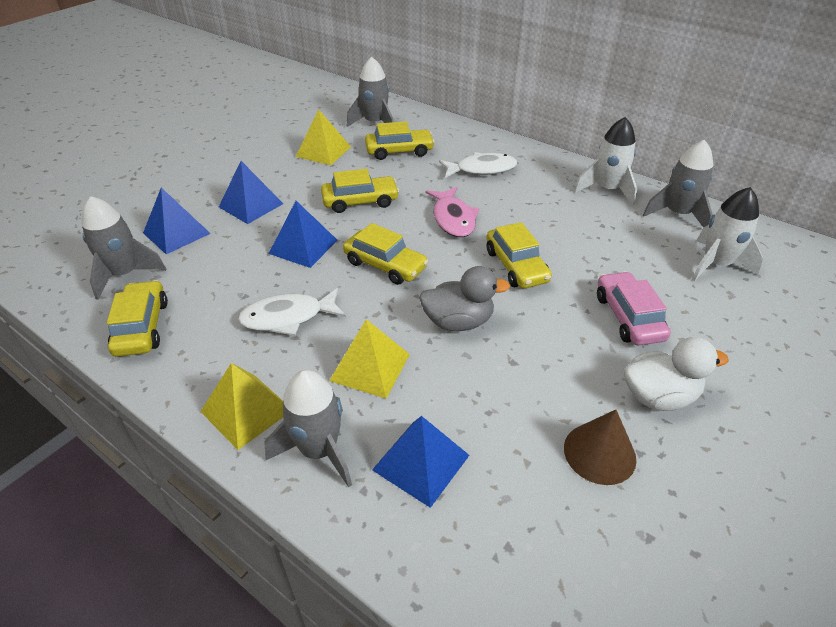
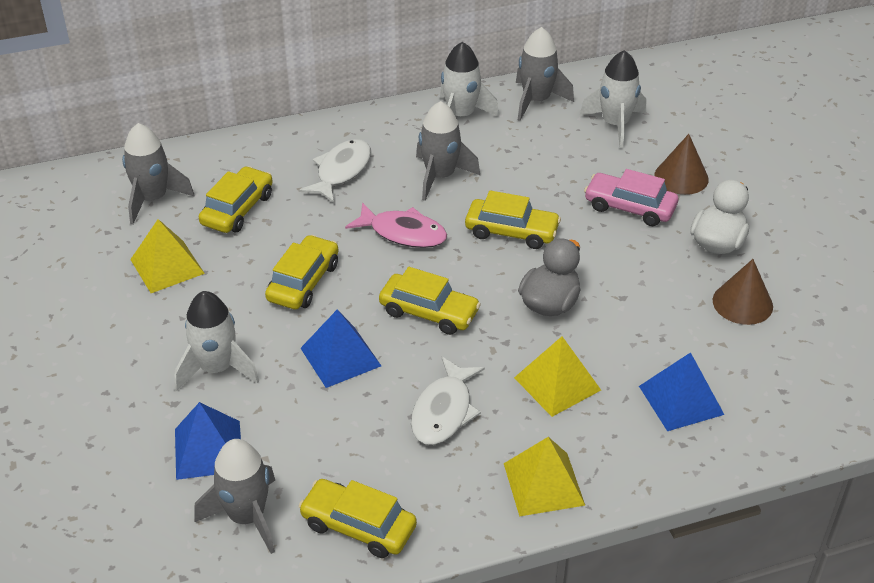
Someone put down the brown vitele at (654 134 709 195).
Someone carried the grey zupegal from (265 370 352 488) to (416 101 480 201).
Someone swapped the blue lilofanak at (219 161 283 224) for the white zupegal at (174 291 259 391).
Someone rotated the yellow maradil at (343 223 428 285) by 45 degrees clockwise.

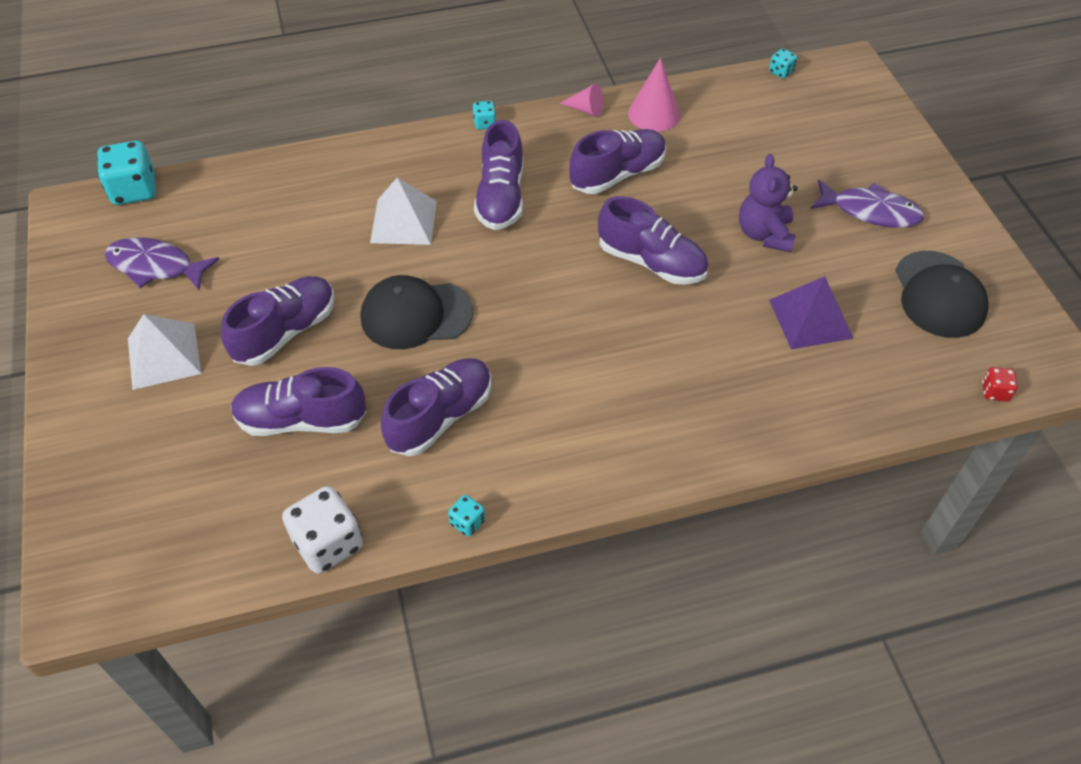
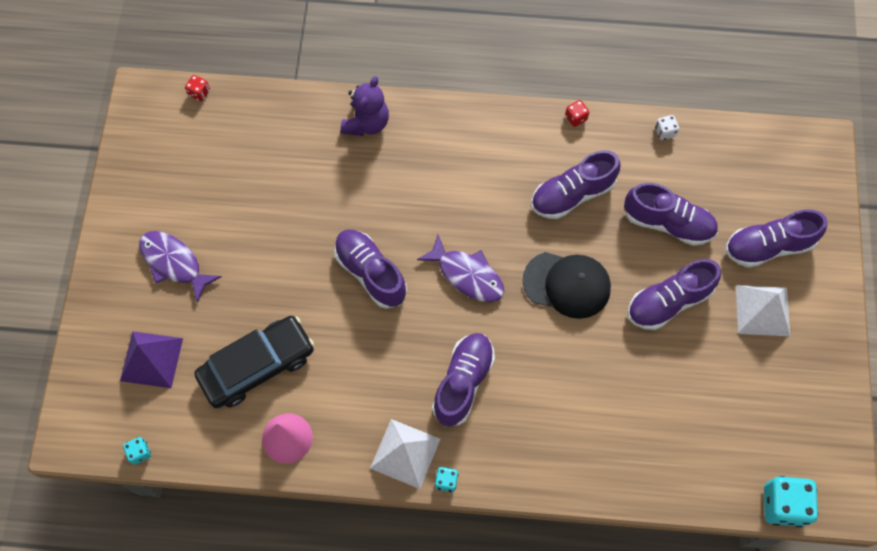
Someone took away the pink vitele at (559 83 604 117).
Someone took away the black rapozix at (895 251 989 338).
Someone put down the black maradil at (194 316 314 408).
Someone carried the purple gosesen from (105 238 219 291) to (417 234 504 302).
Someone carried the white lilofanak from (370 177 437 245) to (370 419 440 489).
Someone carried the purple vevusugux from (569 129 666 194) to (725 209 827 268).
Someone carried the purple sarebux from (739 154 798 253) to (341 76 389 136).
Someone carried the purple lilofanak from (769 276 853 350) to (120 331 183 388).
Someone repainted the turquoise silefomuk at (448 495 485 537), which became the red silefomuk at (565 100 589 127).
Someone scaled the white silefomuk at (282 486 363 574) by 0.49.

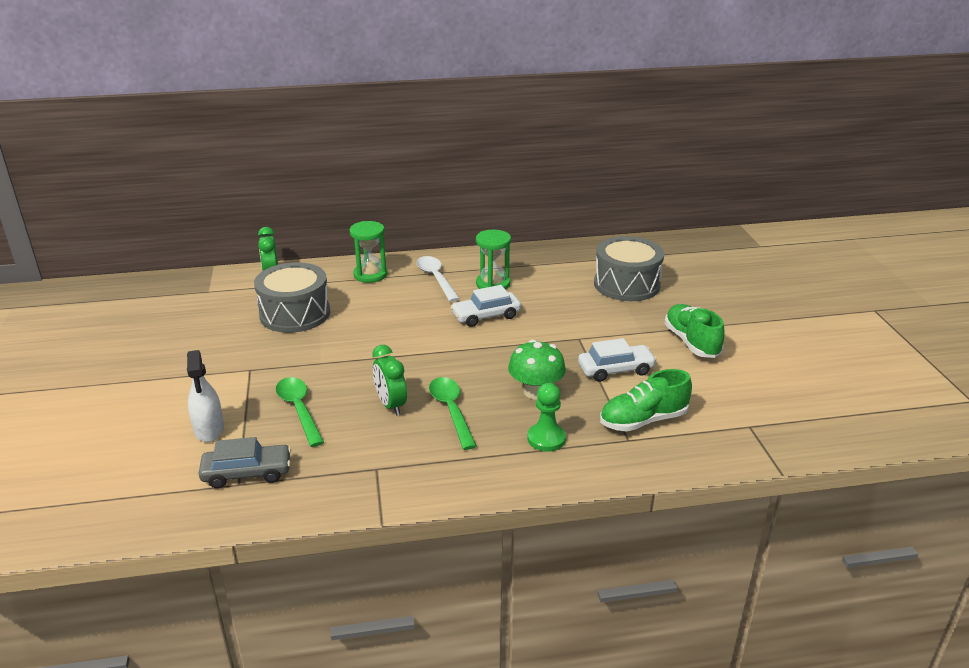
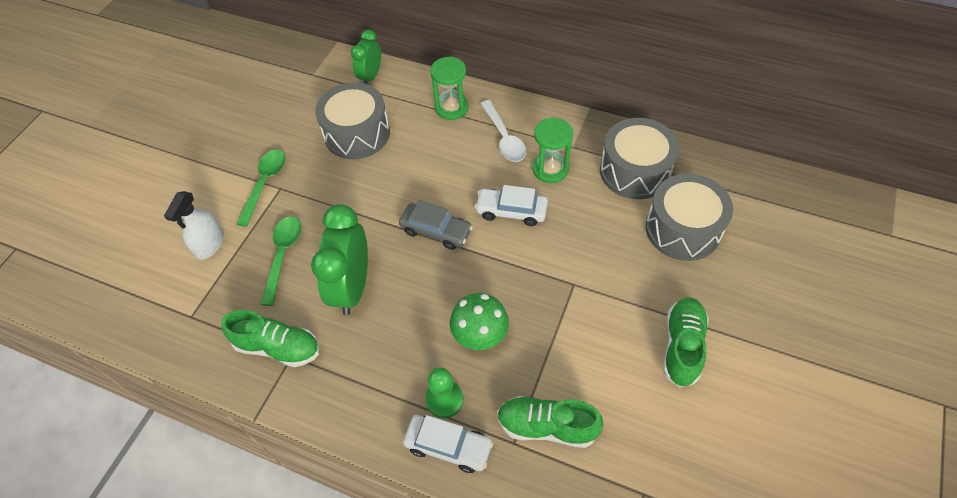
Someone put down the green vevusugux at (221 310 319 367).
Someone put down the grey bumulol at (600 118 679 199).
Someone carried the grey maradil from (199 437 291 488) to (399 200 473 250).
Someone carried the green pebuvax from (429 377 477 450) to (236 149 286 227).
Someone carried the white maradil from (578 338 657 382) to (403 415 493 473).
Someone rotated the white pebuvax at (416 256 460 302) by 150 degrees clockwise.
Someone scaled the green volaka at (372 345 407 416) by 1.68.

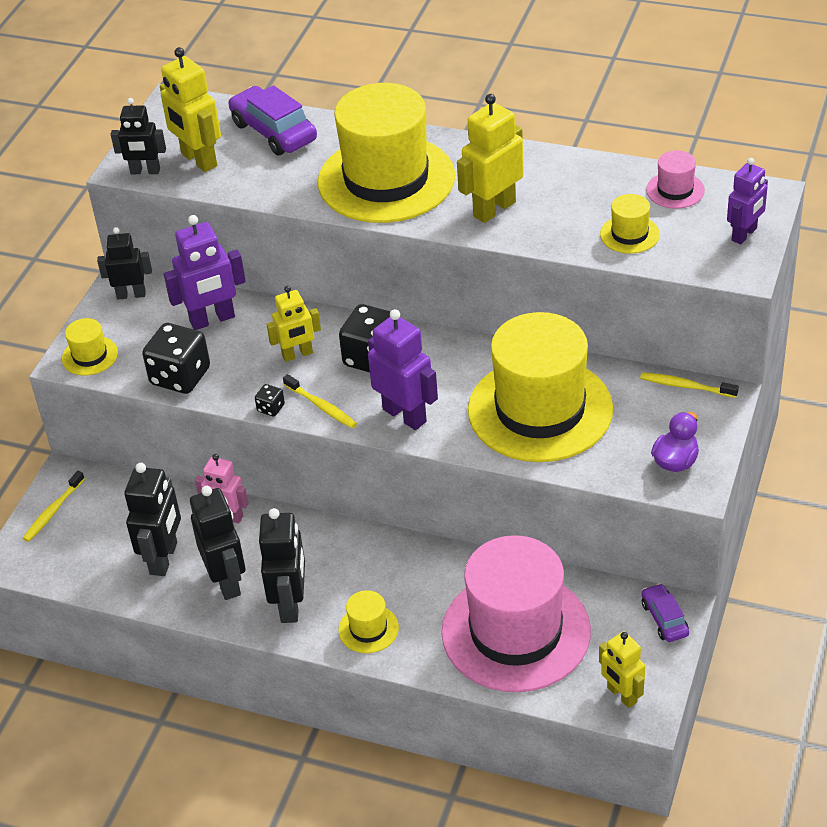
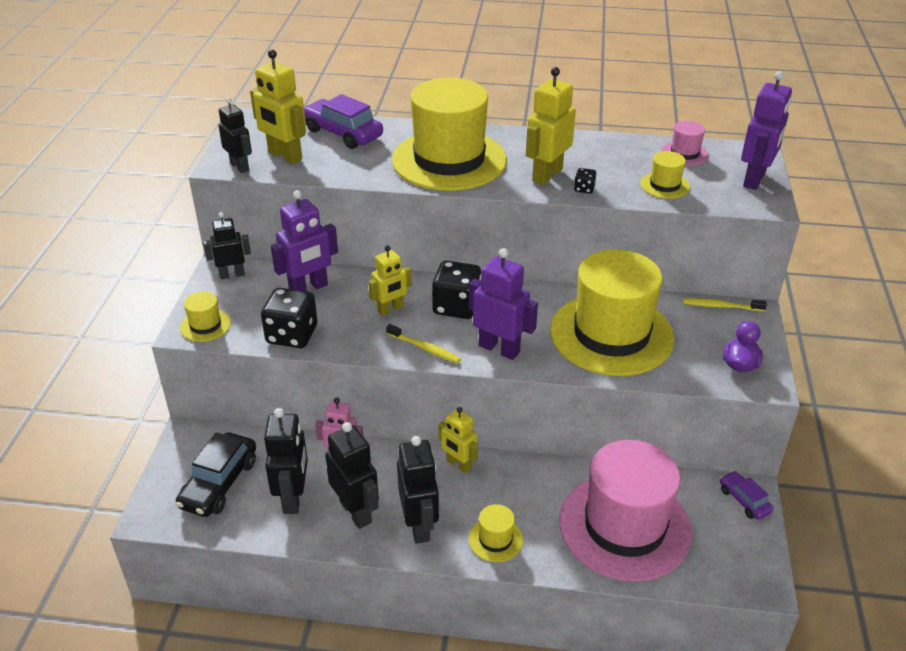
Someone took away the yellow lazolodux at (23 471 85 542).
Someone put down the black maradil at (175 432 256 517).
Someone carried the black silefomuk from (255 384 285 417) to (574 168 596 194).
Someone carried the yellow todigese from (599 631 645 708) to (438 407 478 473).
Someone rotated the black todigese at (111 98 166 174) by 120 degrees counterclockwise.
Someone scaled the purple todigese at (727 158 768 244) by 1.51.

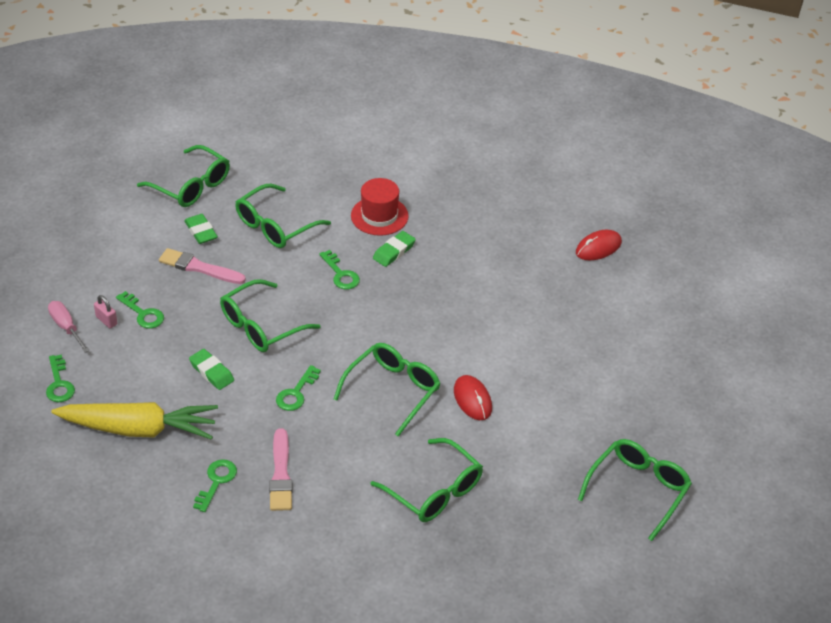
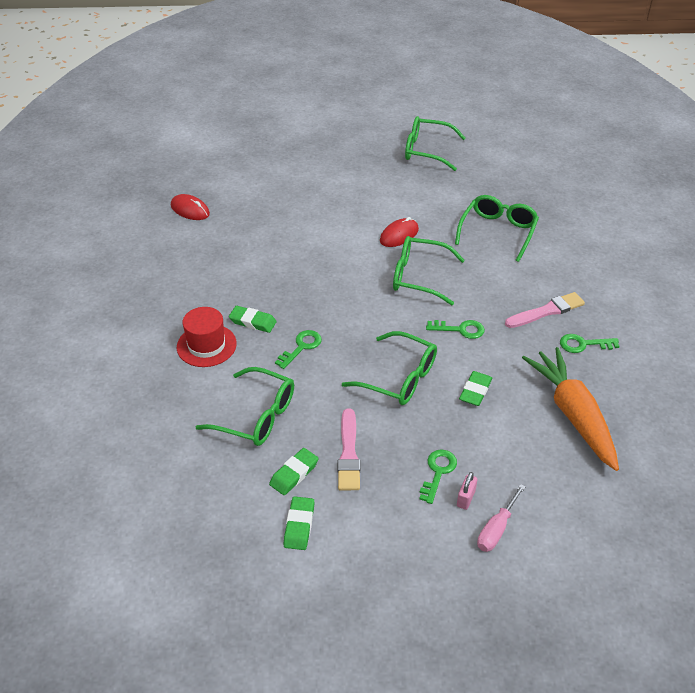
Someone took away the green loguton at (46 354 75 402).
Someone took away the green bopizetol at (137 145 230 207).
Someone put down the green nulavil at (284 496 315 550).
Someone repainted the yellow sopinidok at (51 402 218 440), which became the orange sopinidok at (522 347 619 471).

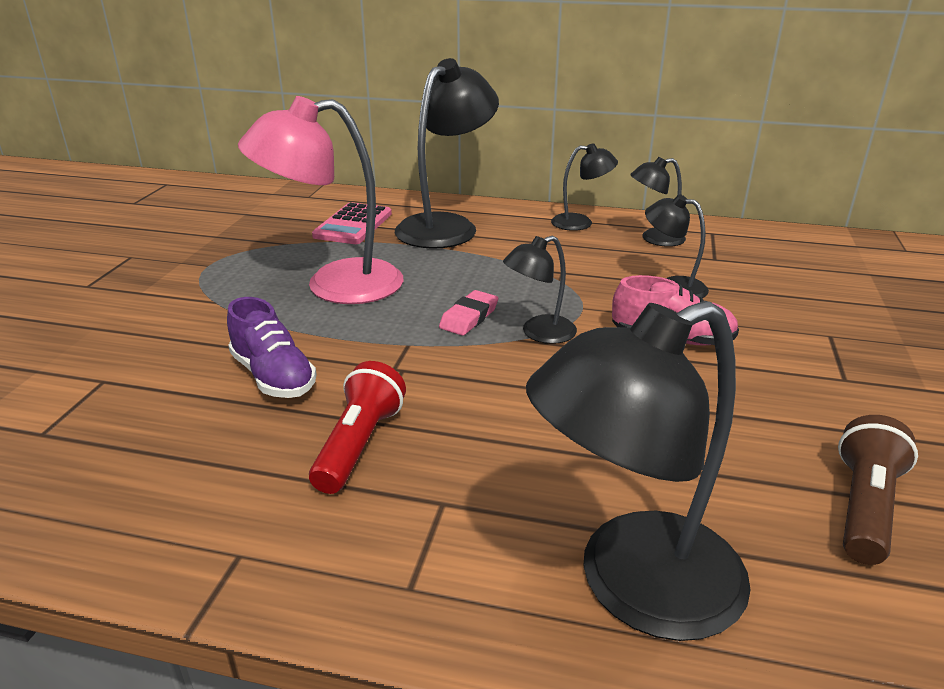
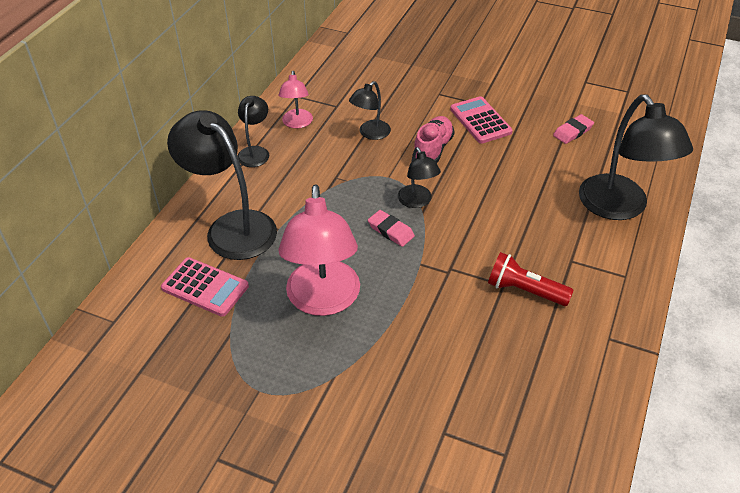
Someone took away the purple vevusugux at (227 297 317 398).
Someone put down the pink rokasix at (450 96 513 144).
Someone swapped the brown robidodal at (838 415 918 565) for the pink nulavil at (553 114 594 144).
Someone repainted the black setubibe at (630 157 686 247), which became the pink setubibe at (278 71 313 128).

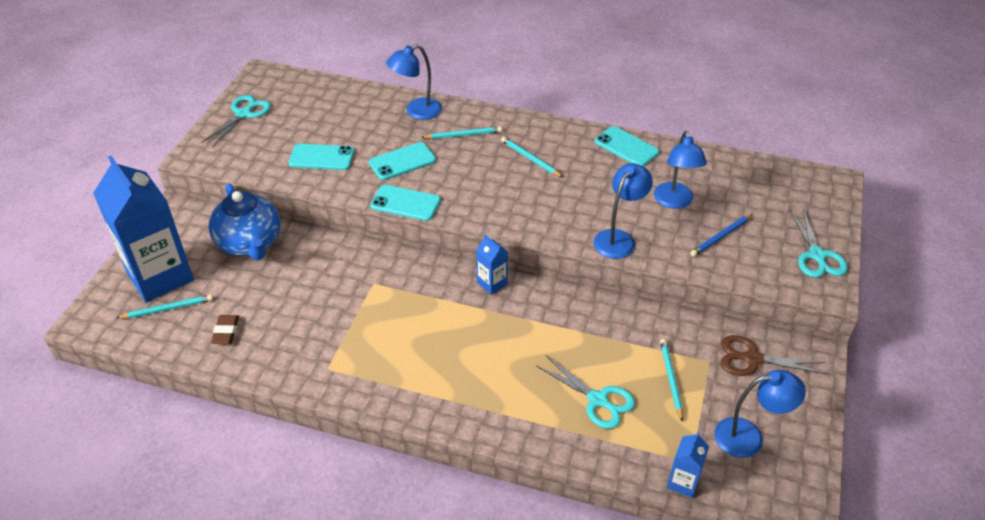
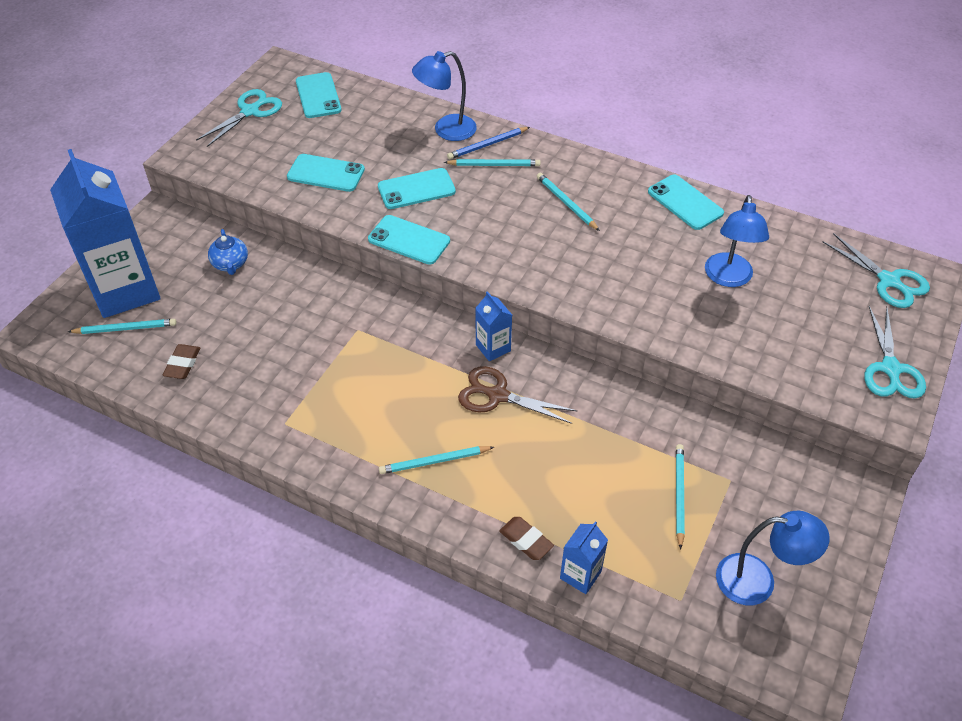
Someone took away the blue setubibe at (593 163 653 259).
Someone put down the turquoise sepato at (296 72 342 118).
Someone put down the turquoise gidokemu at (379 446 494 474).
Someone put down the brown nulavil at (499 517 554 560).
Someone carried the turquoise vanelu from (536 356 635 429) to (823 233 930 308).
Someone carried the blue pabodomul from (667 432 709 498) to (560 521 608 594).
Someone carried the blue gidokemu from (690 214 752 257) to (447 127 530 159).
Someone carried the brown vanelu from (721 335 827 376) to (458 366 577 424).
Someone scaled the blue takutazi at (208 183 280 260) by 0.49.

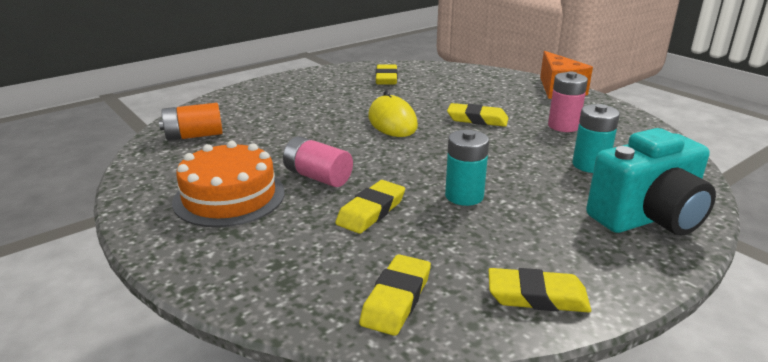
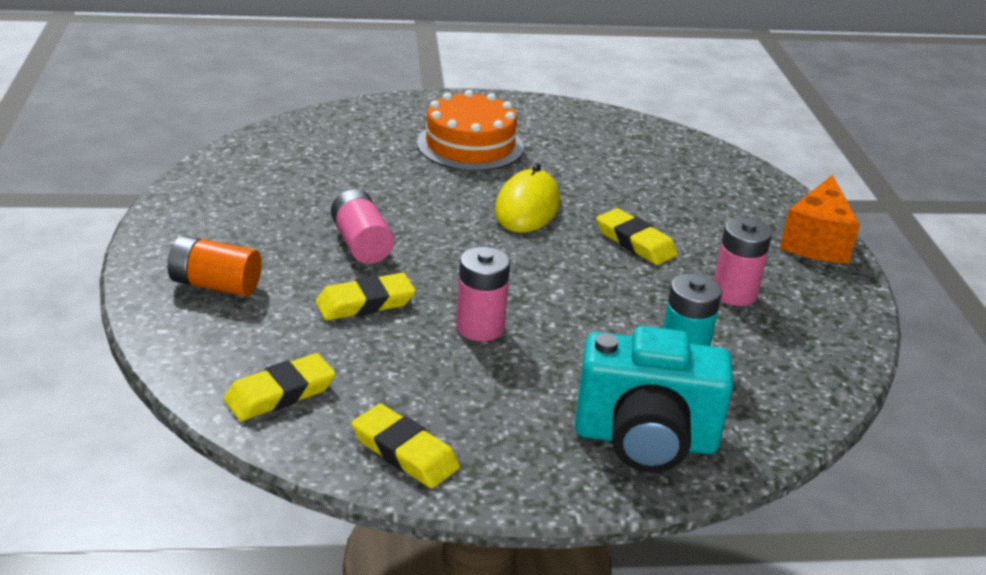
Someone took away the yellow nulavil at (376 64 398 85).
Someone carried the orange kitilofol from (159 103 223 141) to (168 236 262 296).
Someone carried the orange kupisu from (172 141 285 227) to (417 90 524 171).
Someone repainted the turquoise kitilofol at (445 130 489 206), which became the pink kitilofol at (456 247 510 341).

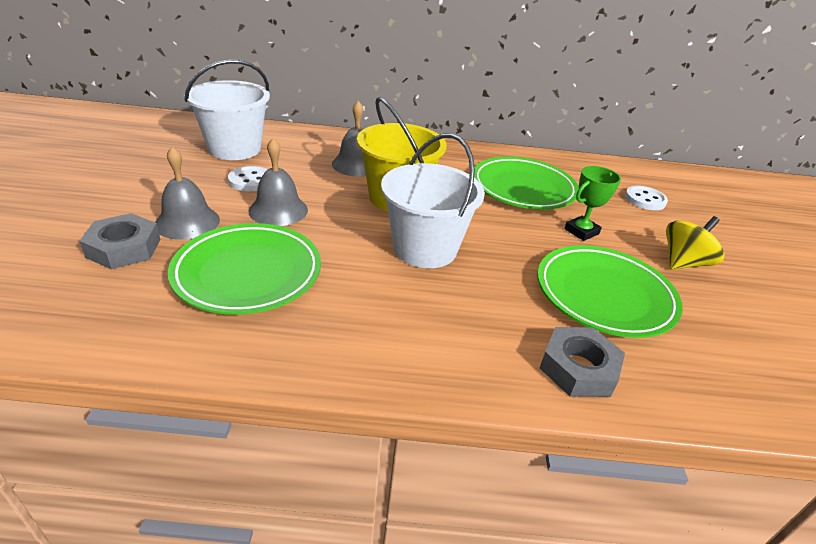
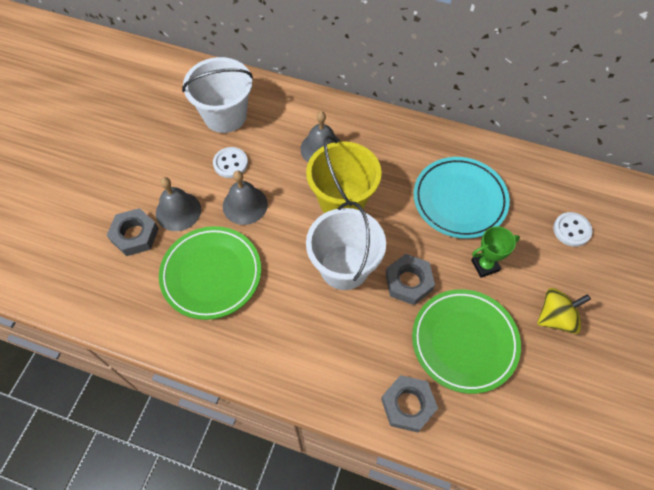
Someone put down the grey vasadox at (385 254 435 305).
Someone repainted the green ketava at (474 156 579 210), which became the turquoise ketava at (414 157 510 239).

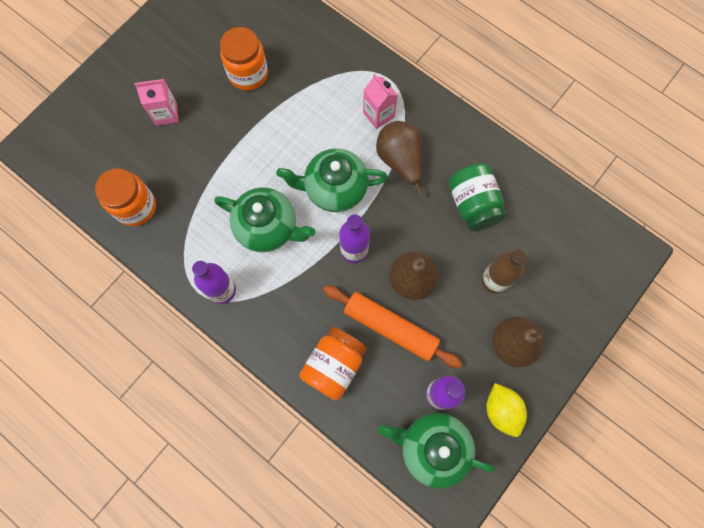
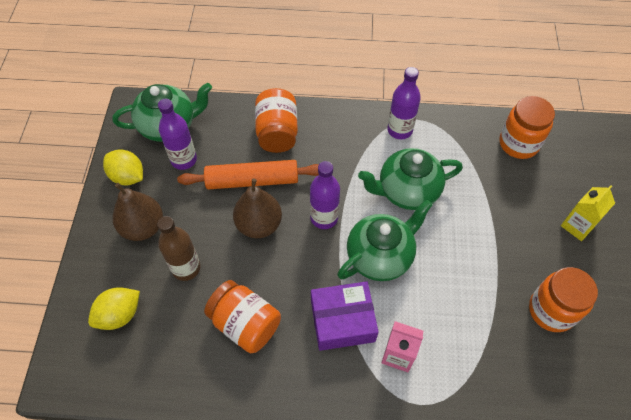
Someone put down the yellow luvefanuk at (88 287 140 330).
Someone swapped the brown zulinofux at (376 121 423 196) for the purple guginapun at (311 281 379 351).
Someone repainted the pink pabodomul at (134 79 179 126), which became the yellow pabodomul at (561 185 615 241).
Someone repainted the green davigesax at (449 163 506 231), which became the orange davigesax at (204 280 281 353).

